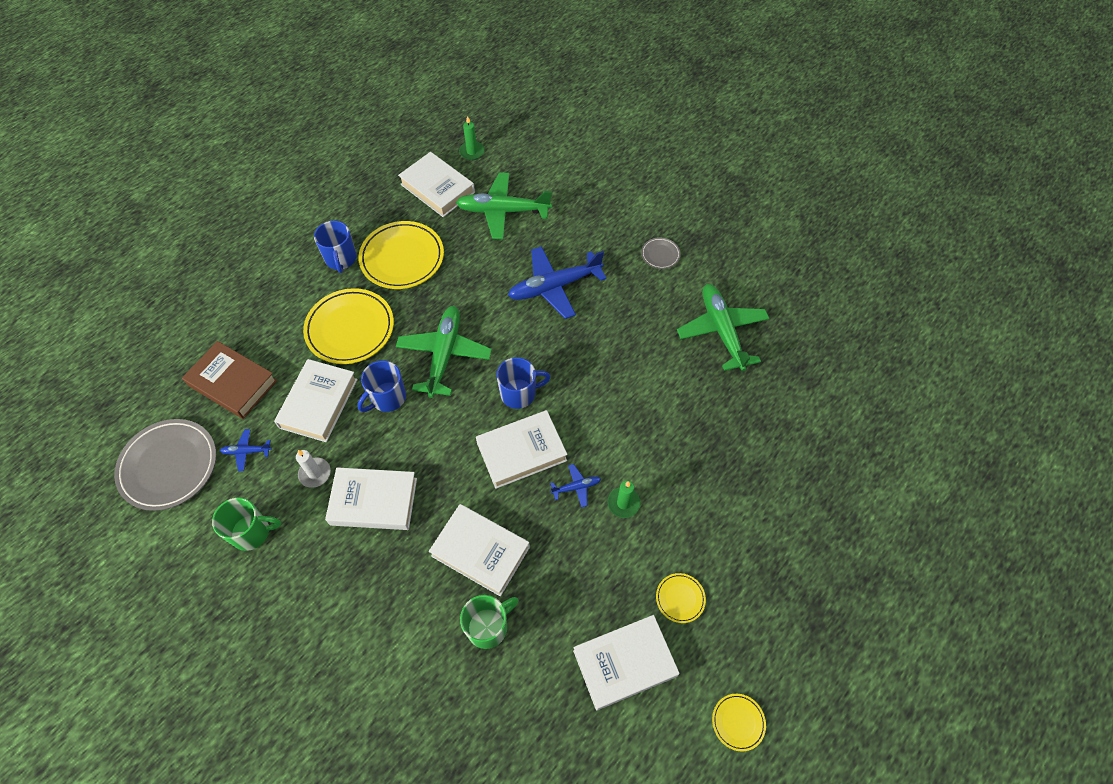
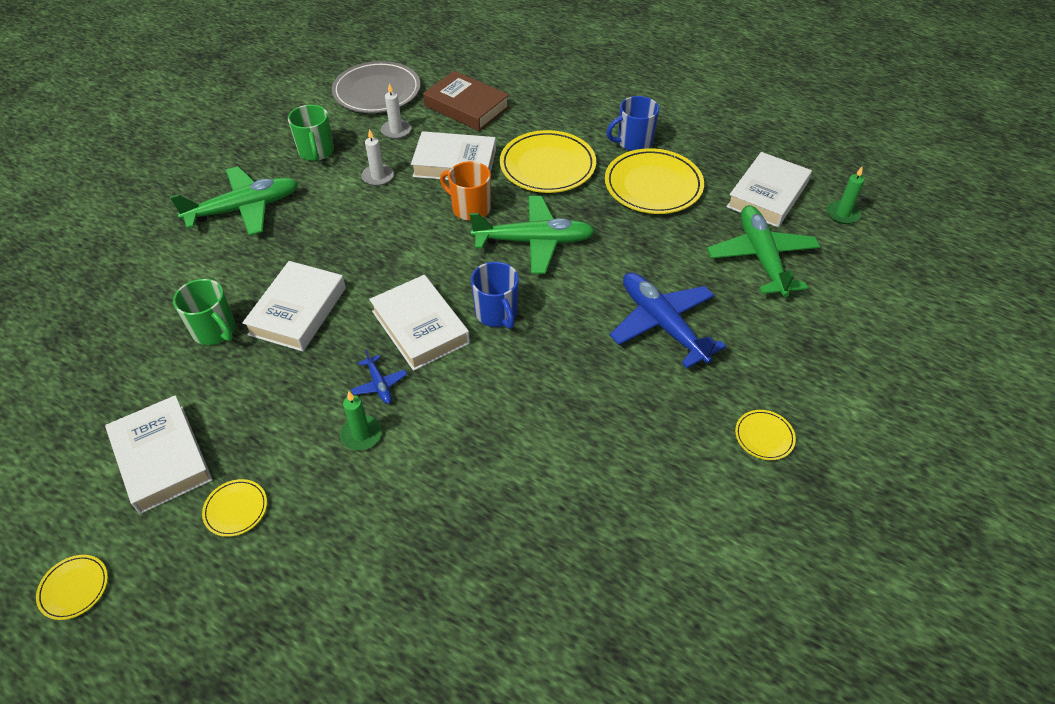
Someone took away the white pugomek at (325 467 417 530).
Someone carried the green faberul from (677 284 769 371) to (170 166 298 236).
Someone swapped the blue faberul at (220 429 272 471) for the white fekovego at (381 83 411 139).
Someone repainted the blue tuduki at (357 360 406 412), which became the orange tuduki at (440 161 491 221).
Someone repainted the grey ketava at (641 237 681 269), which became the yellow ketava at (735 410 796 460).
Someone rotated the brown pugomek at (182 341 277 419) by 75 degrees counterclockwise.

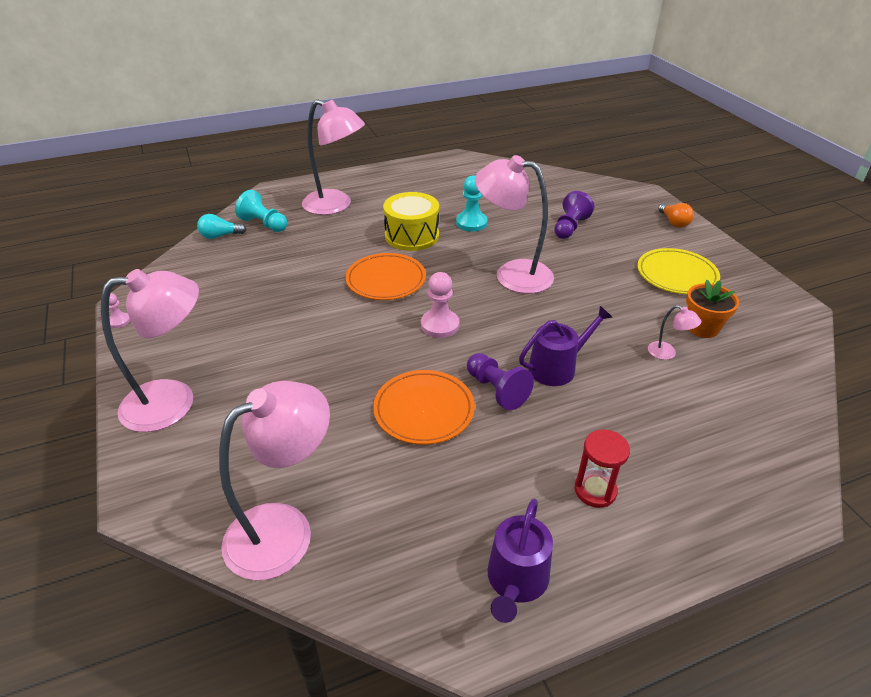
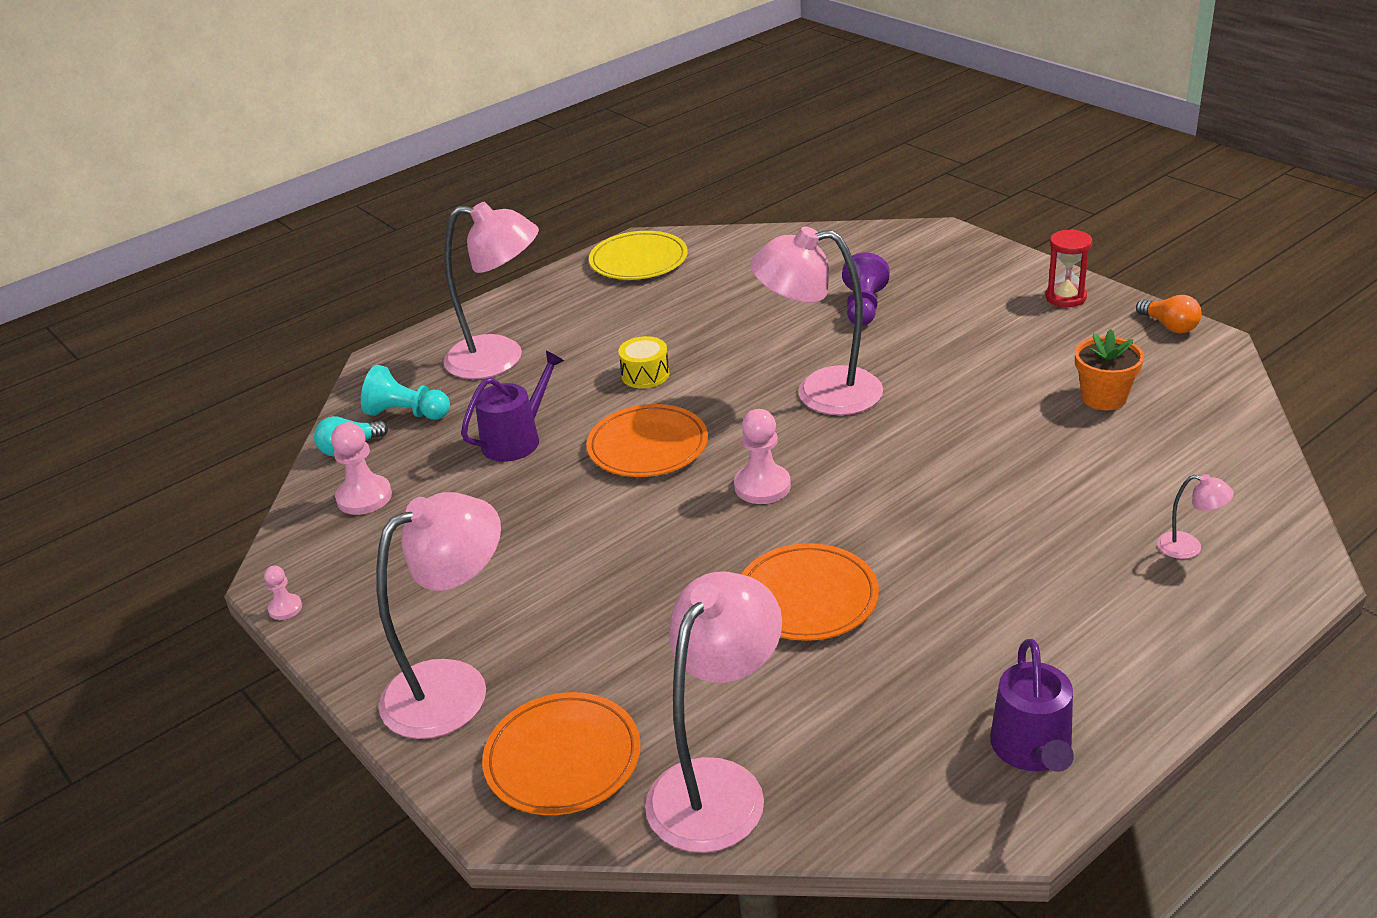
Someone took away the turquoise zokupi at (456 175 487 231).
Someone took away the purple zokupi at (467 353 534 410).
Someone put down the pink zokupi at (331 422 392 515).
Someone put down the orange ketava at (482 692 641 815).
Someone carried the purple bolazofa from (519 306 613 386) to (461 351 564 462).
Someone carried the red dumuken from (574 430 630 508) to (1045 229 1092 307).
Someone carried the yellow ketava from (637 248 720 294) to (589 231 688 280).
Someone carried the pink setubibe from (648 305 701 360) to (1157 474 1234 559).
Someone carried the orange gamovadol from (658 203 694 228) to (1136 295 1202 333).
Someone scaled the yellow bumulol at (383 192 439 251) by 0.58.

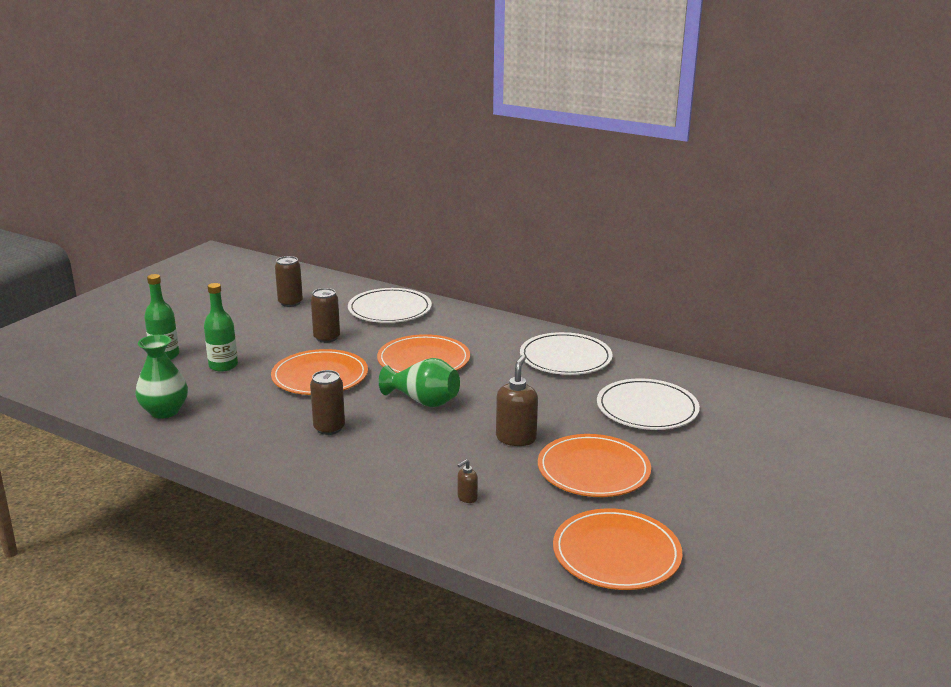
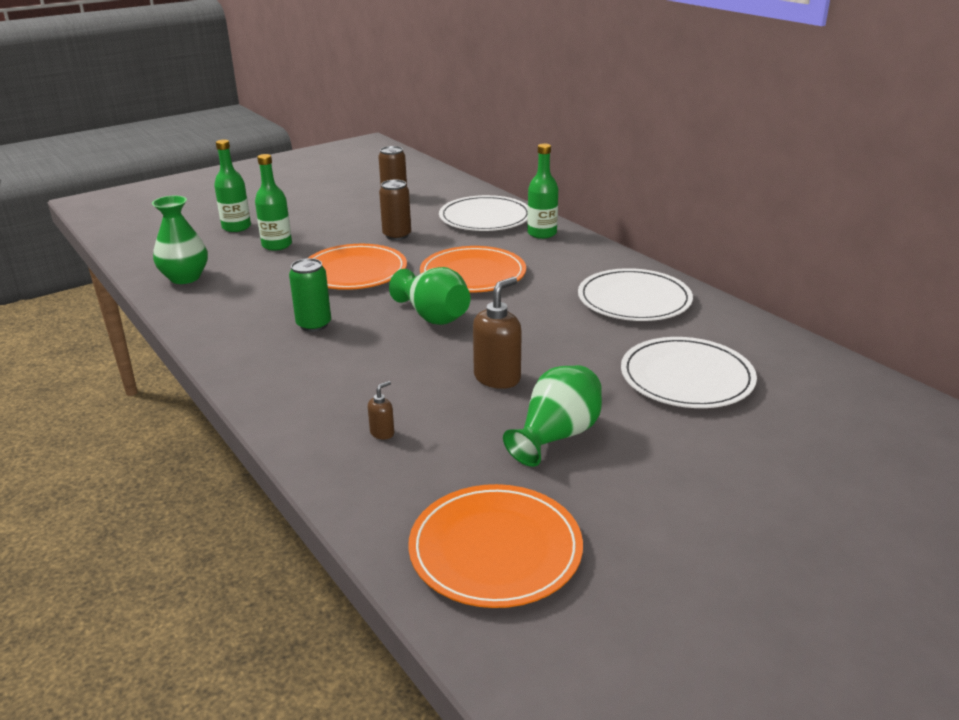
Someone put down the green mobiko at (527 144 558 239).
Someone swapped the orange ketava at (538 434 651 497) for the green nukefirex at (503 365 602 467).
Someone repainted the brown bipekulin at (310 370 345 435), which became the green bipekulin at (289 258 331 332).
Someone rotated the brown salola at (458 459 478 503) by 150 degrees clockwise.

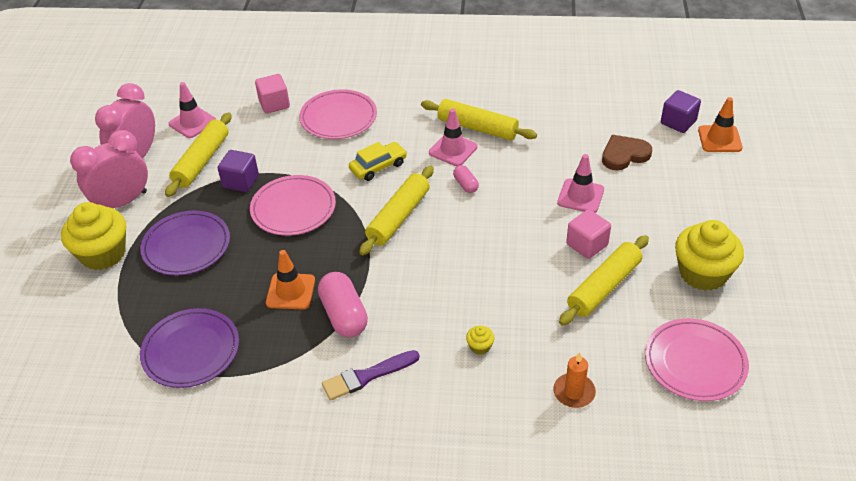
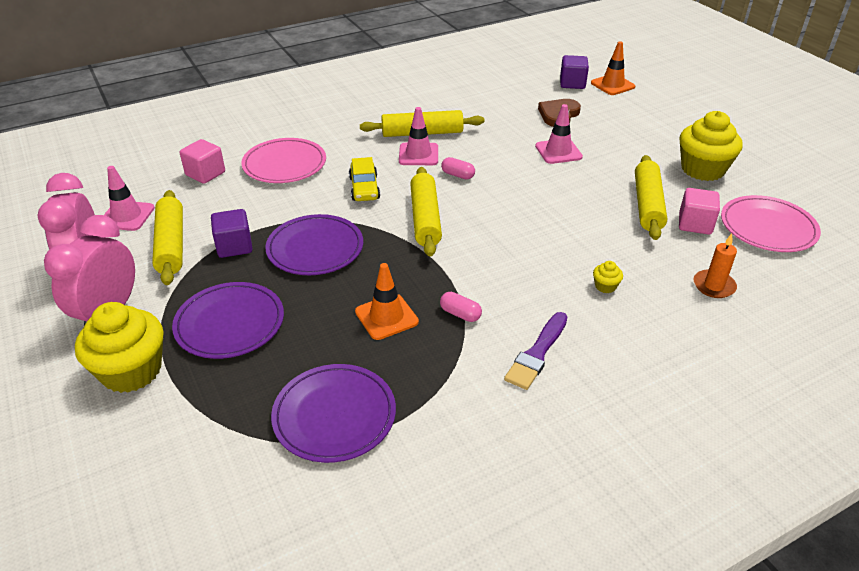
Someone carried the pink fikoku from (566 209 611 259) to (679 188 720 235).
Someone repainted the pink ketava at (250 175 336 236), which became the purple ketava at (265 214 363 275).
Someone rotated the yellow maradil at (349 142 407 181) by 150 degrees clockwise.
Someone scaled the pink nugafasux at (318 272 368 337) by 0.52.

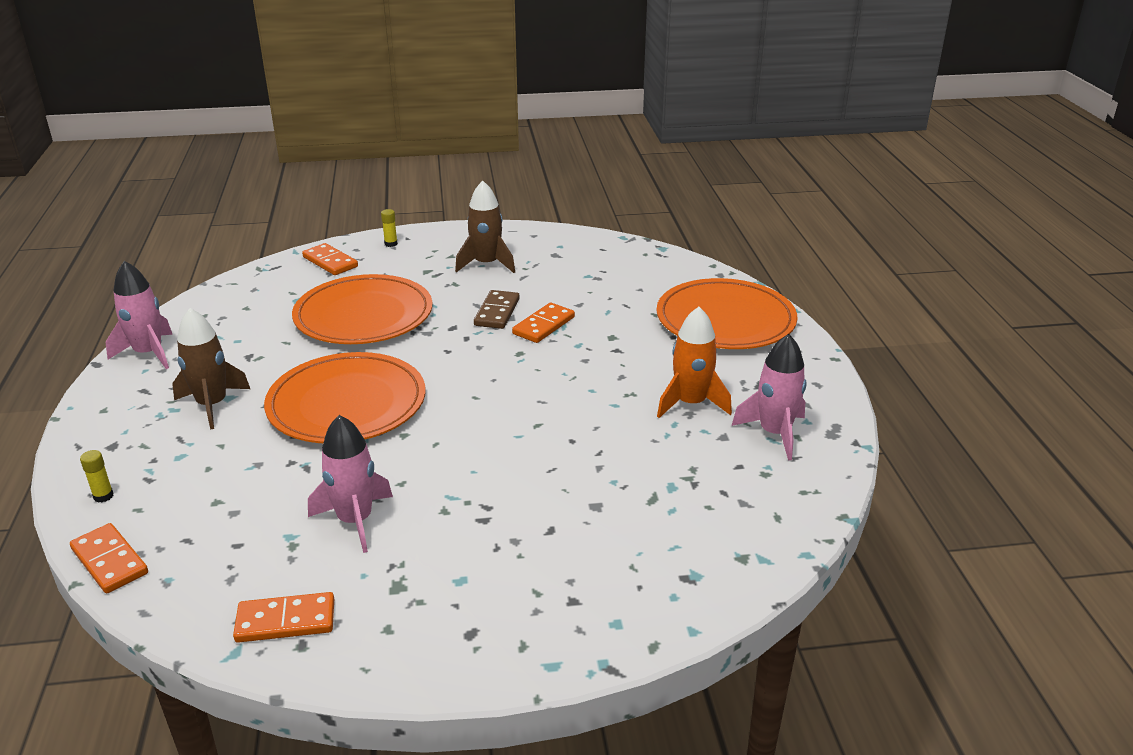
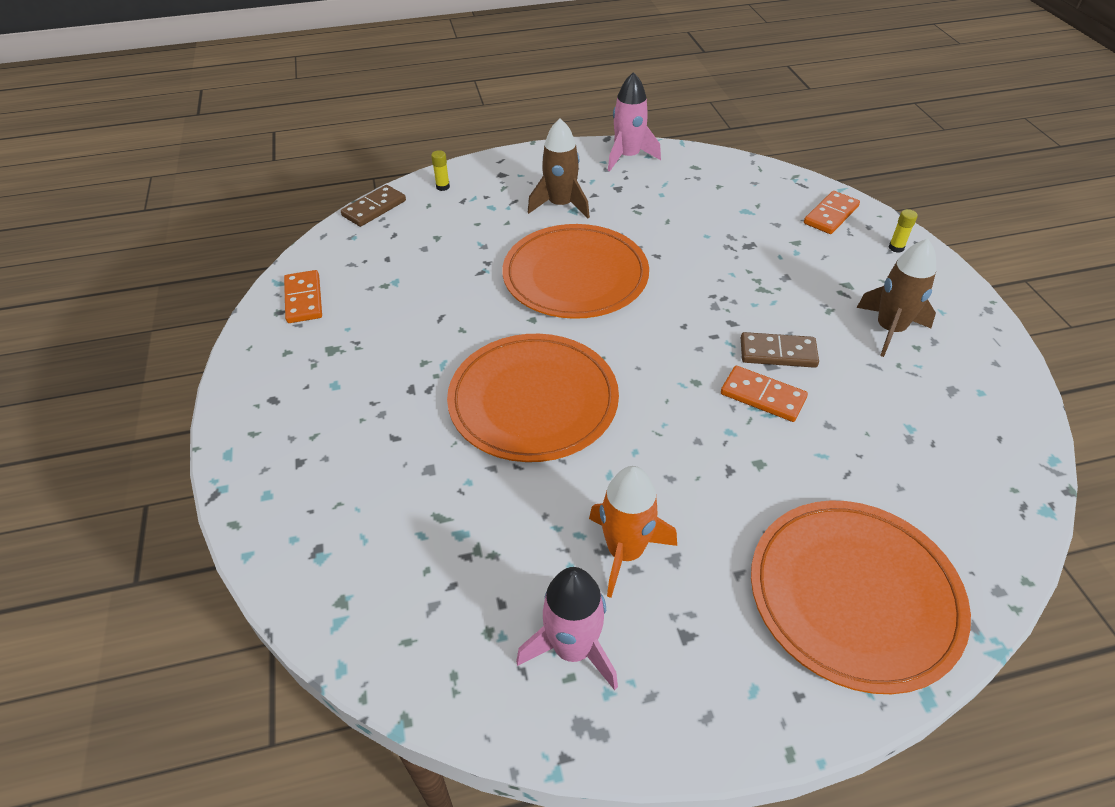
Someone took away the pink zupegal at (308 415 393 553).
Someone carried the orange ketava from (292 274 432 344) to (447 334 619 462).
Someone repainted the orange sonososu at (70 523 148 593), which became the brown sonososu at (341 185 406 227).

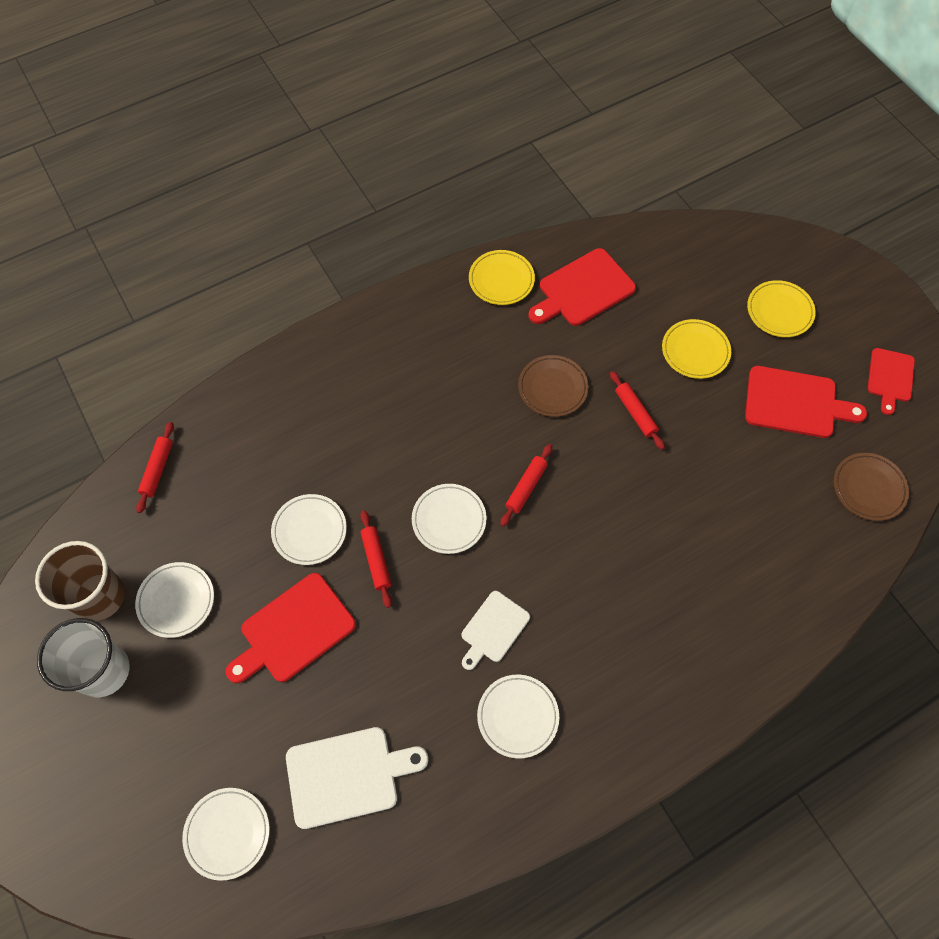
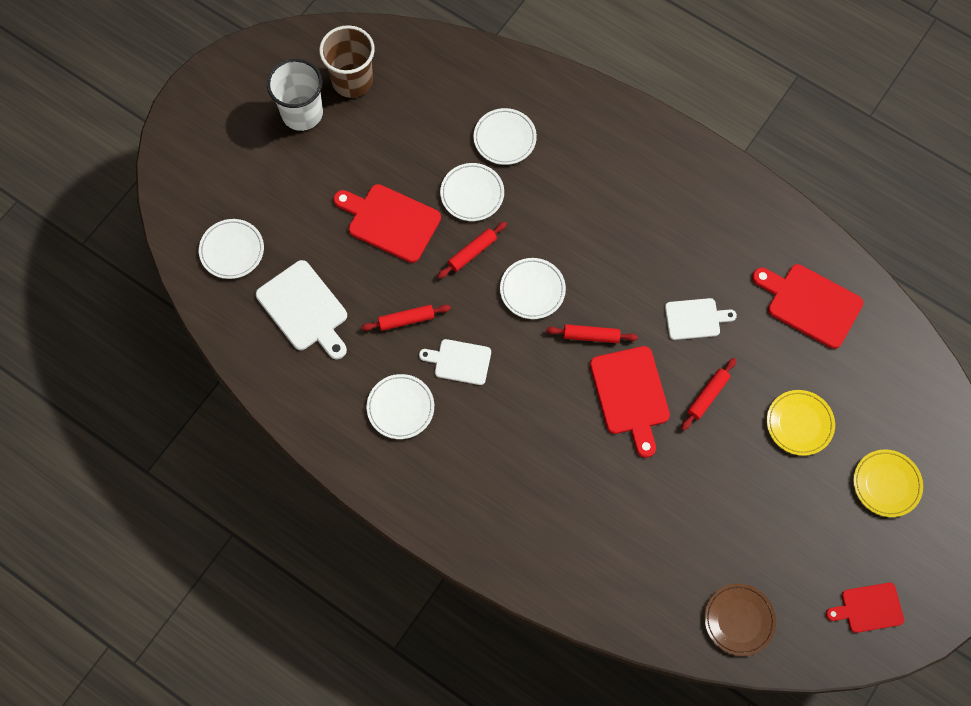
Someone took away the yellow ketava at (469 250 535 305).
Someone carried the white ketava from (135 562 214 638) to (474 108 537 165).
Someone carried the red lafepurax from (136 422 174 513) to (361 305 451 331).
Someone carried the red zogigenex from (745 366 867 438) to (590 346 670 458).
Someone swapped the brown ketava at (518 355 588 417) for the white zogigenex at (665 298 737 340).

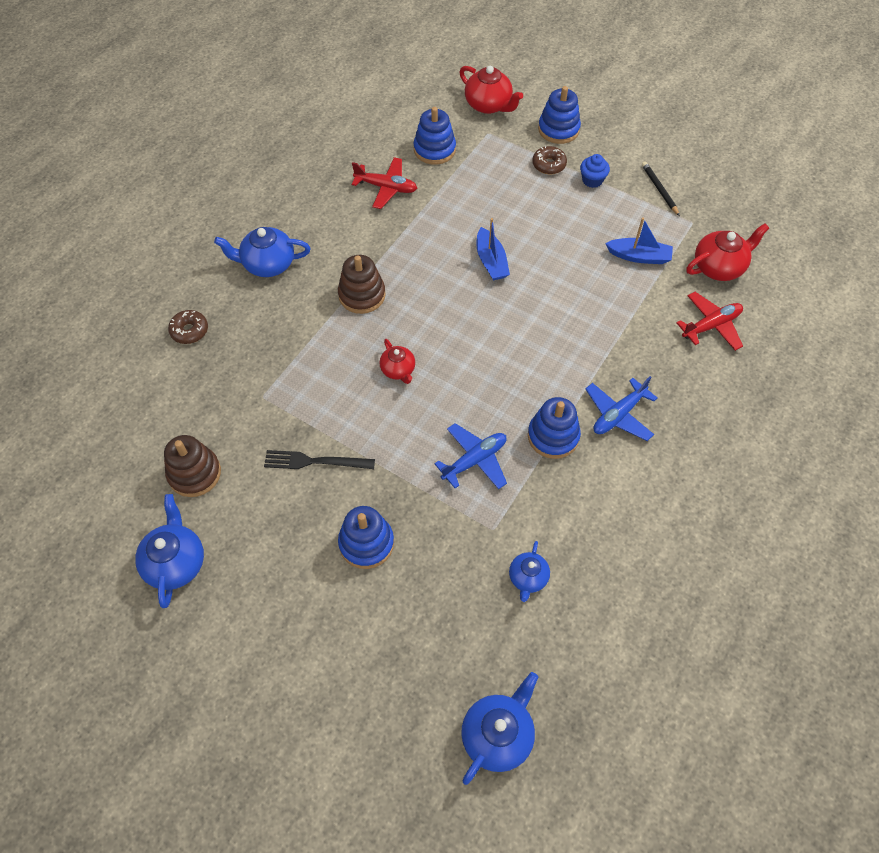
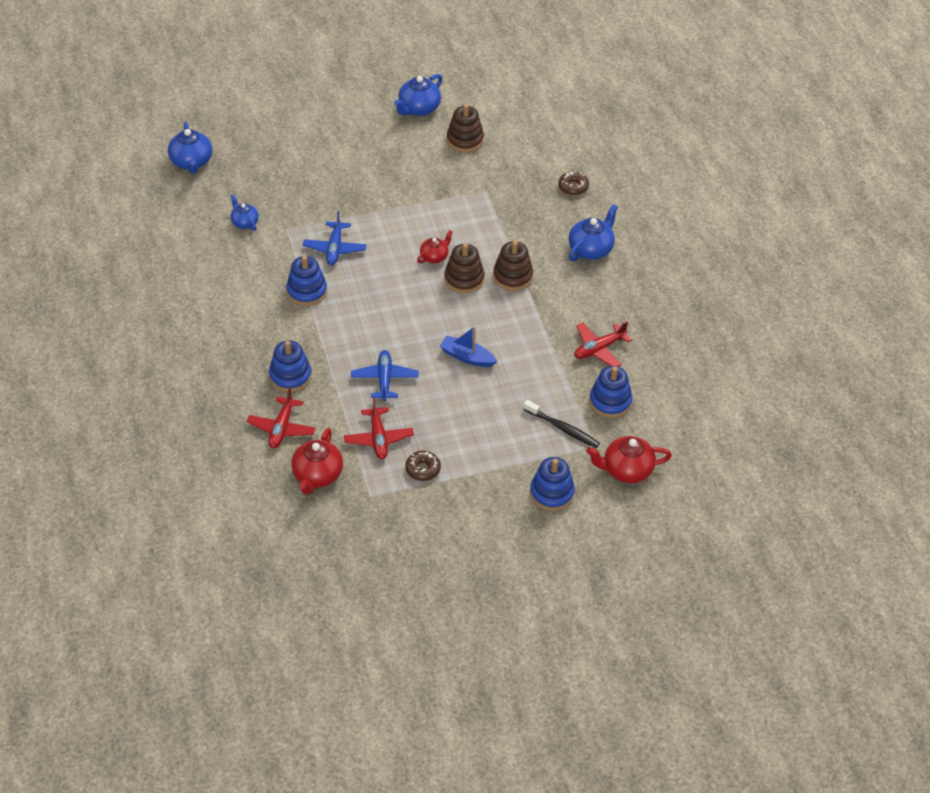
Someone took away the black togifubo at (264 450 375 469).
Someone took away the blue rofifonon at (580 154 610 188).
Someone took away the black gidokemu at (642 161 680 216).
Someone put down the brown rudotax at (444 243 484 293).
Someone put down the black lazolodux at (523 400 600 448).
Someone carried the blue rudotax from (338 506 394 569) to (269 340 312 392).
Someone carried the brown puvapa from (532 146 567 174) to (405 451 441 481).
Someone carried the blue faberul from (586 376 657 441) to (351 350 418 401).
Someone swapped the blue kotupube at (605 217 673 264) for the red faberul at (344 397 414 459).
Someone rotated the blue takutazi at (135 494 204 608) by 90 degrees clockwise.
Someone rotated the red takutazi at (379 339 415 384) by 120 degrees clockwise.

